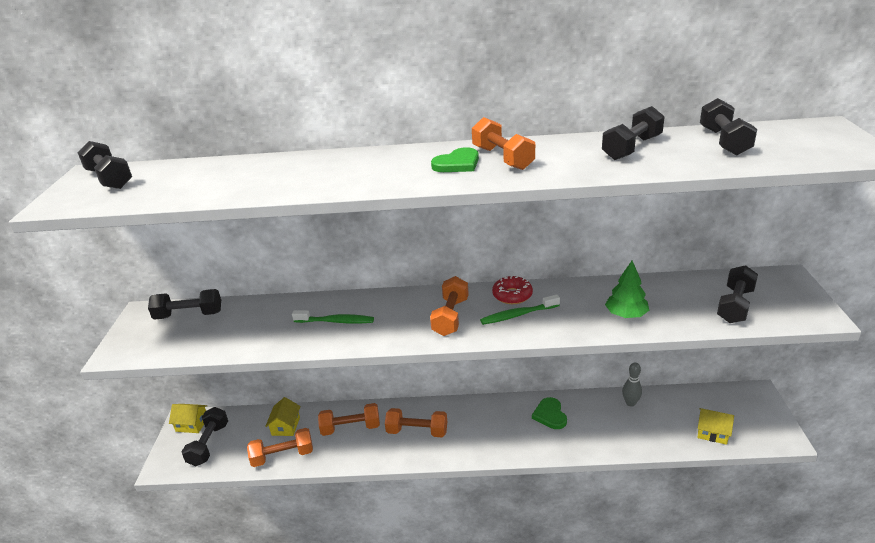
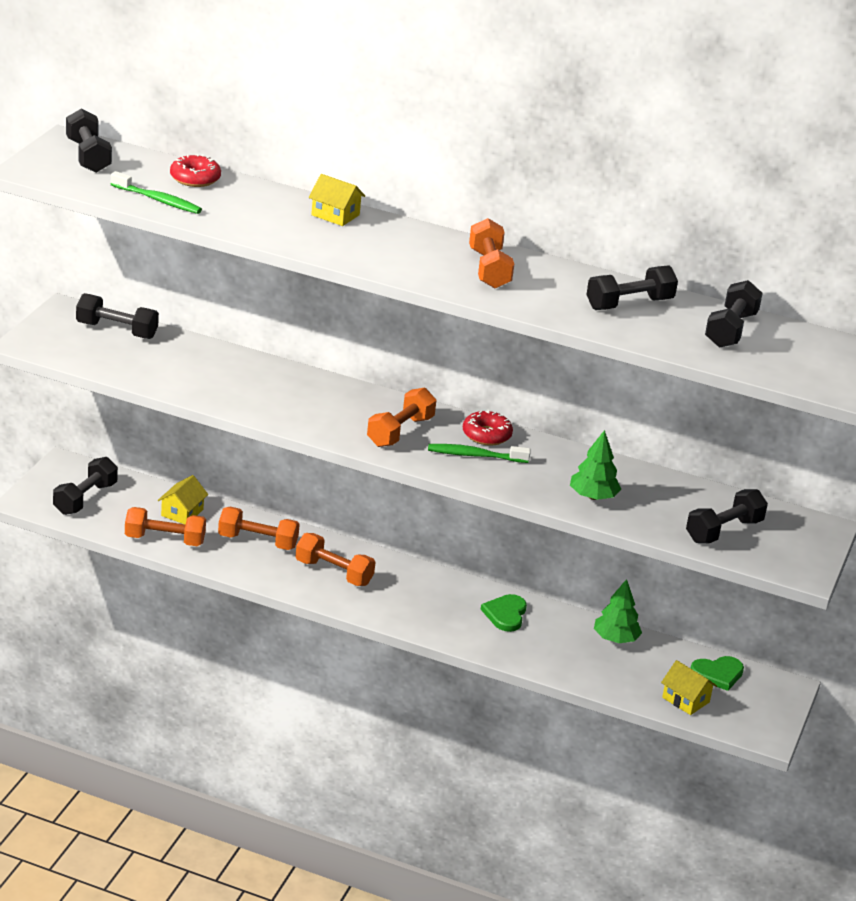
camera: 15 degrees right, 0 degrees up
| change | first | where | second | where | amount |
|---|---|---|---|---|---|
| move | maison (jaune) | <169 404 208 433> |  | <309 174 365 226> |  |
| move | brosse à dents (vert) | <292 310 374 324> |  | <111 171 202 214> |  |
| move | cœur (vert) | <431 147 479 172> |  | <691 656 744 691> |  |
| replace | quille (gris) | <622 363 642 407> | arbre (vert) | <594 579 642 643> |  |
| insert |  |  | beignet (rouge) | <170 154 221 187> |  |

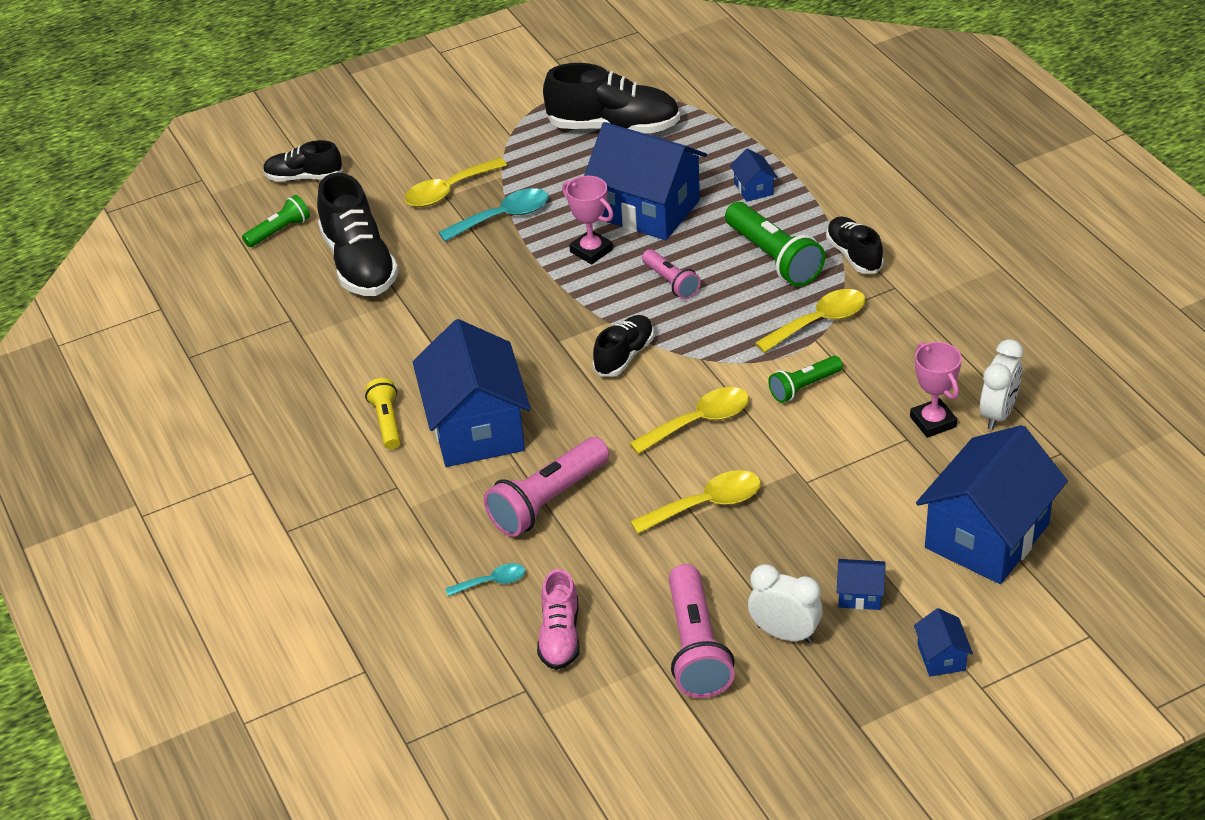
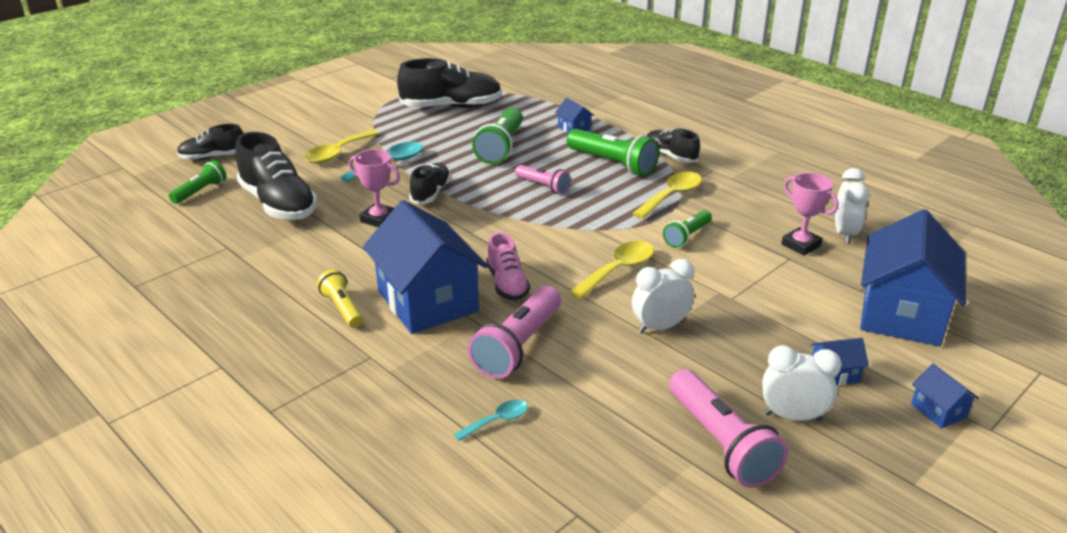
camera: 20 degrees left, 10 degrees down
| change | first | where | second | where | amount |
|---|---|---|---|---|---|
| move | chaussure (rose) | <537 569 580 670> |  | <486 233 530 301> |  |
| move | trophée (rose) | <562 176 613 264> |  | <349 149 400 227> |  |
| replace | maison (bleu) | <584 122 707 240> | lampe de poche (vert) | <472 108 523 164> |  |
| move | chaussure (noir) | <593 315 654 377> |  | <409 163 451 204> |  |
| replace | cuillère (jaune) | <630 470 761 534> | réveil (blanc) | <632 259 694 333> |  |

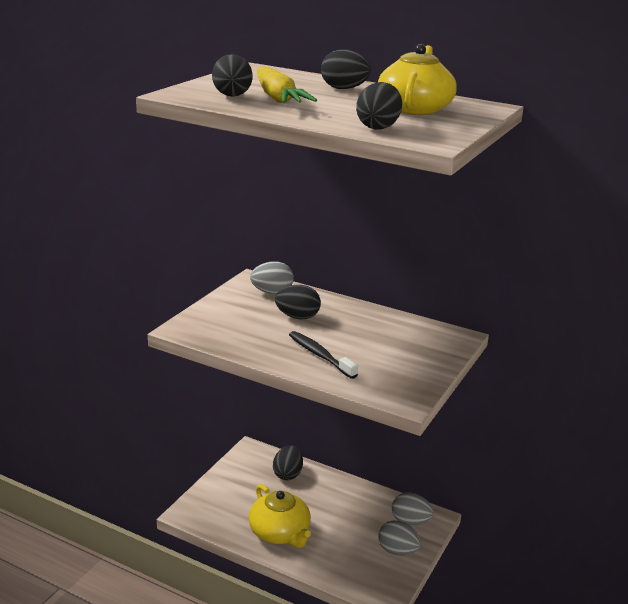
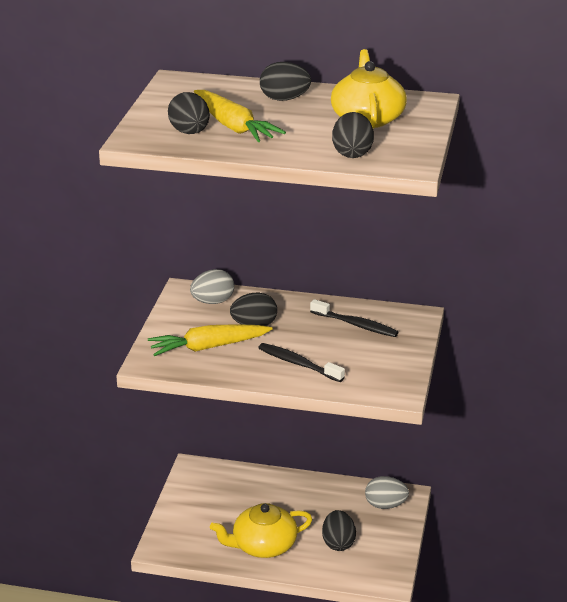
camera: 15 degrees left, 5 degrees up
| change | first | where | second | where | amount |
|---|---|---|---|---|---|
| rotate | théière (jaune) | <249 484 311 548> |  | <210 503 312 558> | 120 degrees clockwise |
| move | œuf (noir) | <273 445 303 480> |  | <322 510 356 551> |  |
| delete | œuf (gris) | <378 520 421 556> |  |  |  |
| insert |  |  | carotte (jaune) | <148 324 273 356> |  |
| insert |  |  | brosse à dents (noir) | <310 299 399 337> |  |

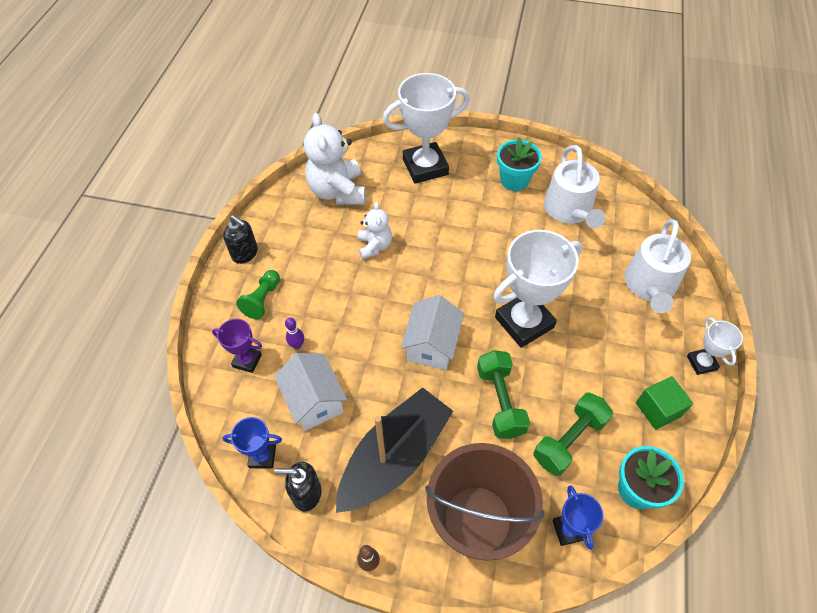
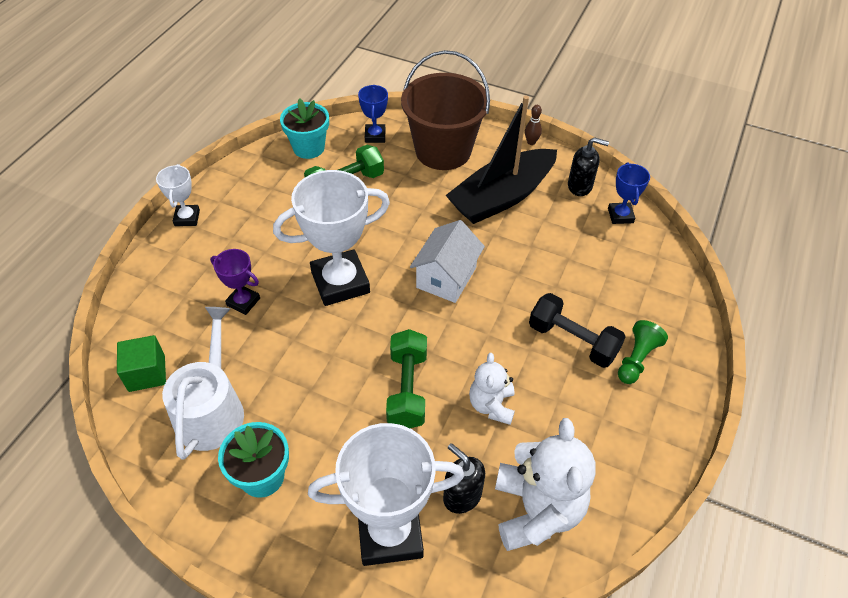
camera: 170 degrees left, 5 degrees down
| change | first | where | second | where | amount |
|---|---|---|---|---|---|
| move | trophée (violet) | <212 319 262 373> |  | <210 249 260 315> |  |
| move | distributeur de savon (noir) | <223 215 258 264> |  | <443 443 485 514> |  |
| rotate | trophée (bleu) | <223 417 282 468> |  | <608 163 650 224> | 75 degrees clockwise |
| delete | maison (blanc) | <274 353 347 431> |  |  |  |
| delete | quille (violet) | <285 318 304 349> |  |  |  |
| move | haltère (vert) | <477 350 530 439> |  | <386 329 427 428> |  |
| delete | arrosoir (blanc) | <625 219 691 313> |  |  |  |
| move | cube (vert) | <636 376 693 430> |  | <117 335 166 392> |  |
| insert |  |  | haltère (noir) | <529 293 626 368> |  |

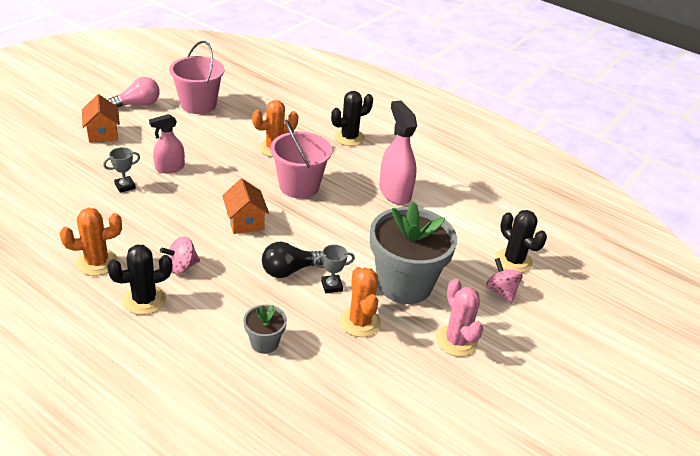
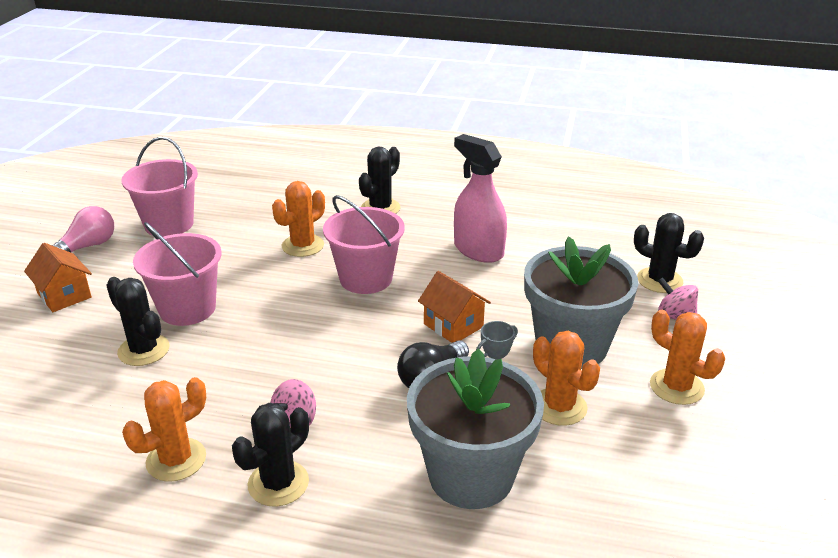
camera: 20 degrees left, 5 degrees down
| change | first | where | second | where | amount |
|---|---|---|---|---|---|
| replace | trophée (gris) | <103 147 140 193> | cactus (noir) | <106 277 170 366> |  |
| replace | vaporisateur (rose) | <149 114 185 173> | seau (rose) | <133 222 221 326> |  |
| move | maison (orange) | <222 179 269 234> |  | <418 271 491 343> |  |
| resize | pot de fleurs (gris) | <243 304 287 354> |  | <407 349 544 509> | x2.19 |
| recolor | cactus (rose) | <436 279 483 357> | cactus (orange) | <650 310 725 405> |  |

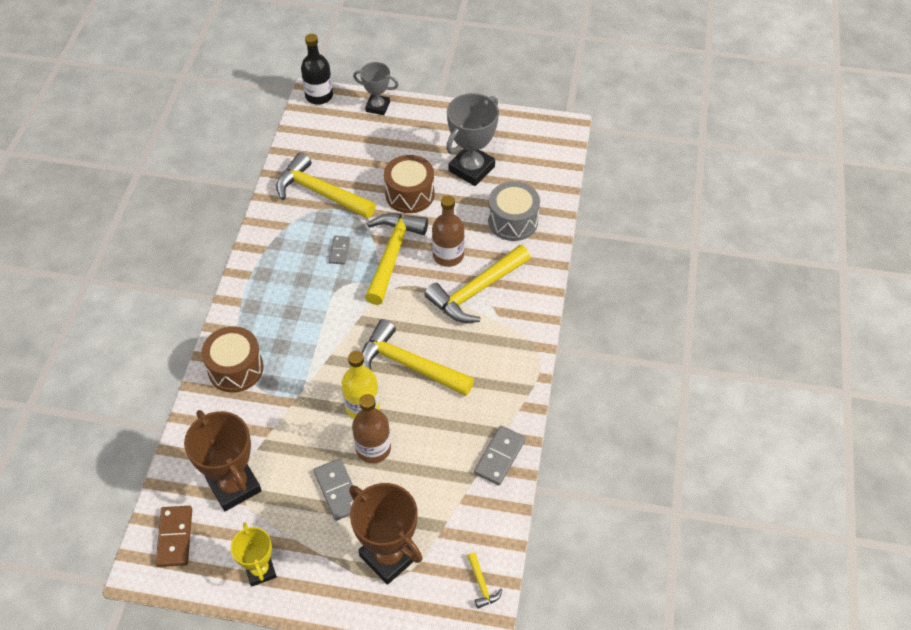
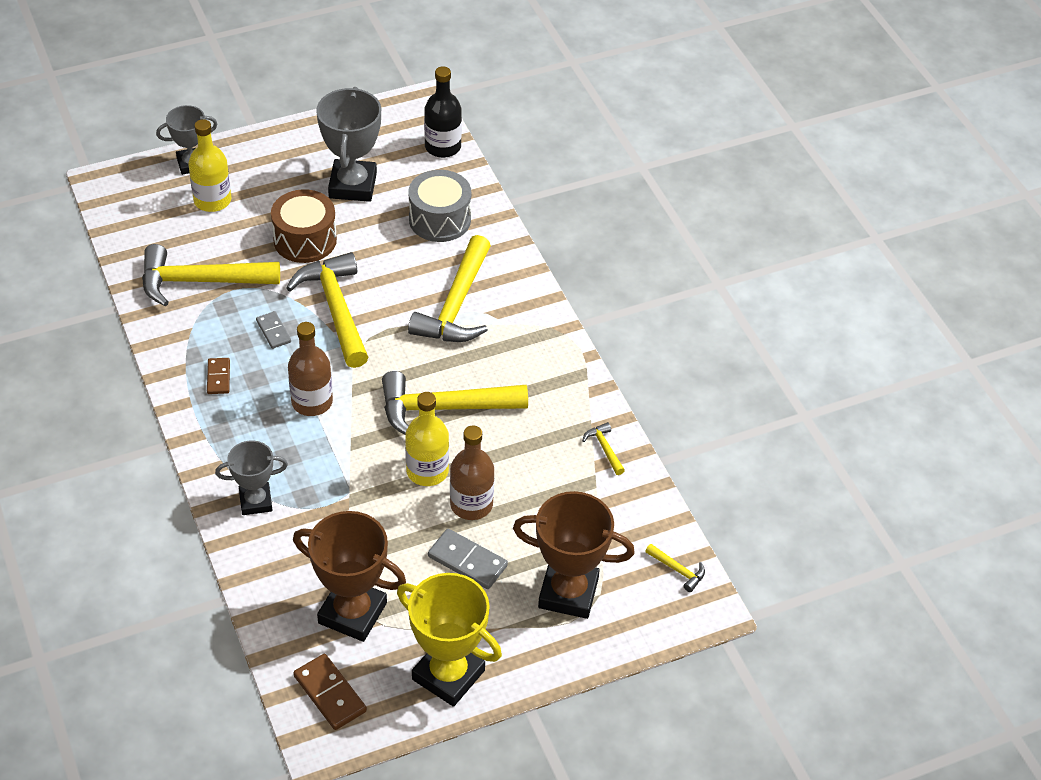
camera: 35 degrees left, 5 degrees down
| change | first | where | second | where | amount |
|---|---|---|---|---|---|
| replace | tambour (marron) | <201 326 264 392> | trophée (gris) | <215 440 288 515> |  |
| resize | trophée (jaune) | <231 523 277 587> |  | <397 573 502 707> | x1.64 |
| move | bouteille (noir) | <301 34 333 105> |  | <424 66 462 158> |  |
| move | bouteille (marron) | <432 195 465 267> |  | <288 322 333 416> |  |
| replace | domino (gris) | <474 426 526 485> | marteau (jaune) | <582 422 625 475> |  |
| insert |  |  | bouteille (jaune) | <188 119 231 212> |  |
| insert |  |  | domino (marron) | <207 358 230 394> |  |

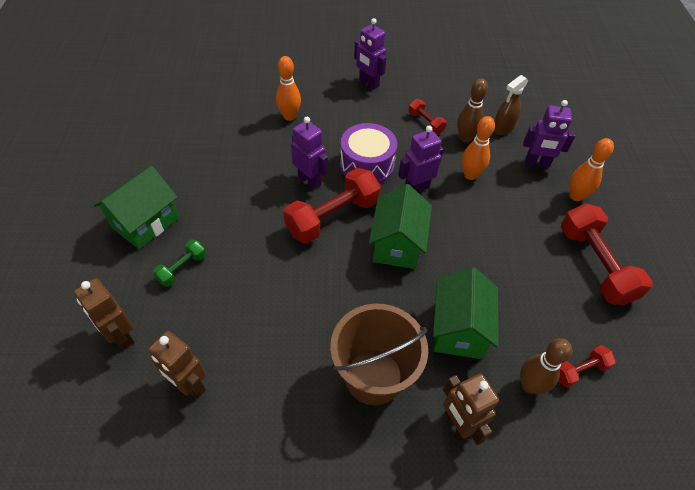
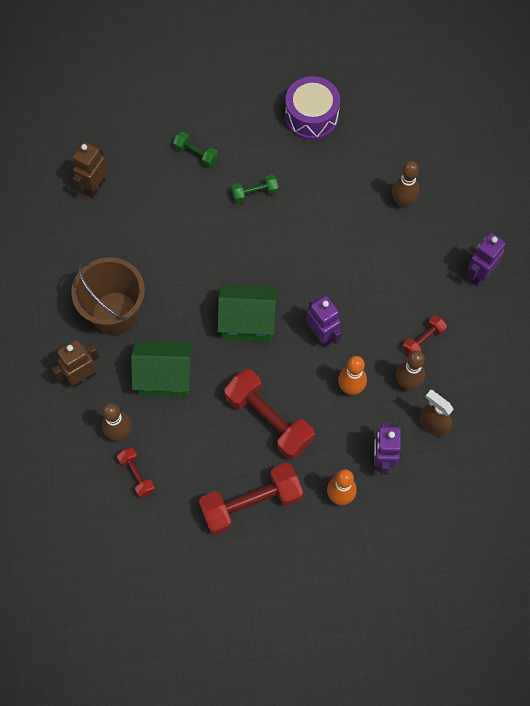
camera: 85 degrees right, 15 degrees up
| change | first | where | second | where | amount |
|---|---|---|---|---|---|
| delete | robot (marron) | <74 278 135 350> |  |  |  |
| delete | maison (vert) | <94 166 179 249> |  |  |  |
| recolor | quille (orange) | <276 56 301 121> | quille (marron) | <392 161 419 208> |  |
| move | haltère (rouge) | <283 168 381 244> |  | <224 369 315 460> |  |
| delete | robot (violet) | <291 117 328 190> |  |  |  |
| move | tambour (violet) | <340 123 397 184> |  | <285 76 340 140> |  |
| insert |  |  | haltère (vert) | <231 174 278 203> |  |

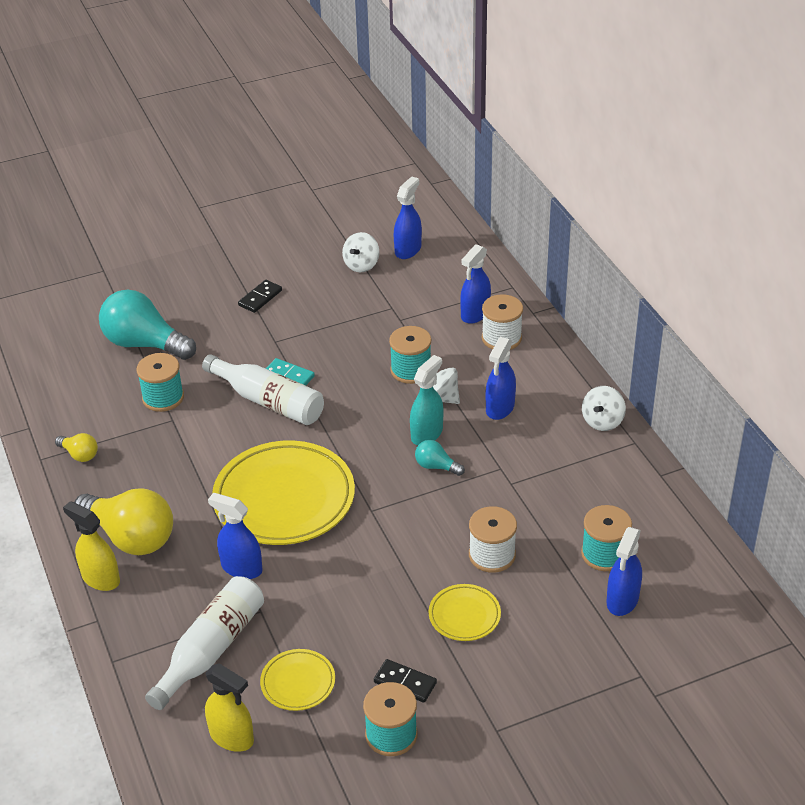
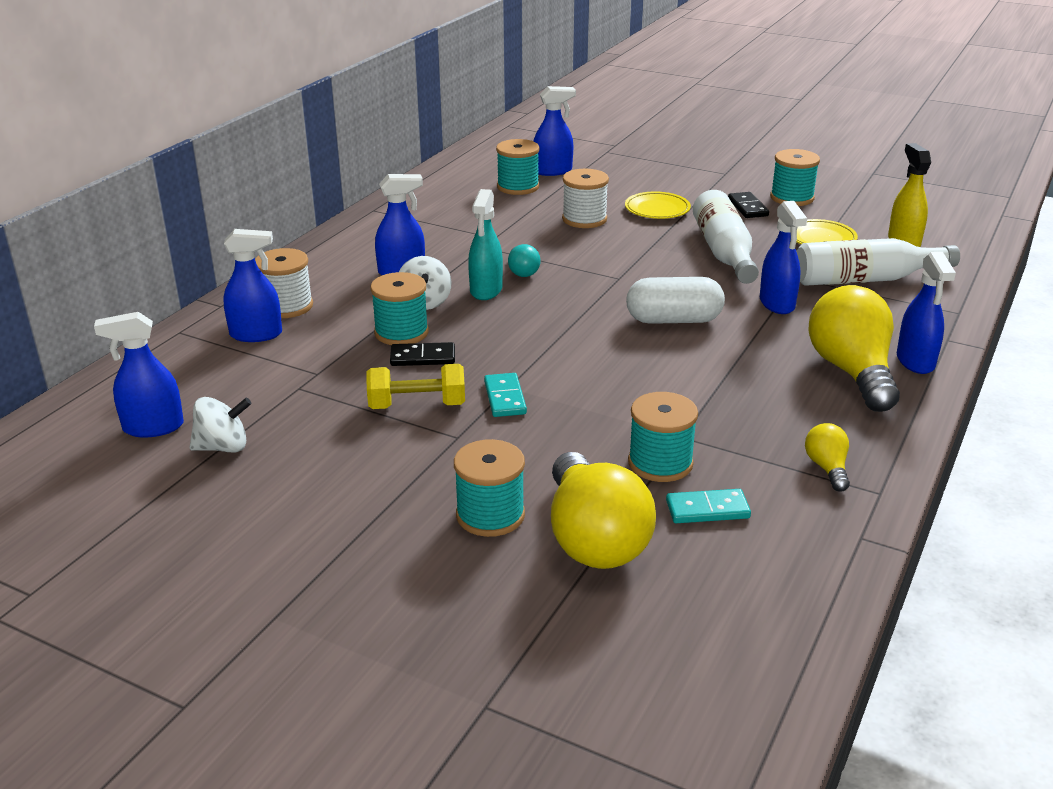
camera: 130 degrees left, 10 degrees down
| change | first | where | second | where | amount |
|---|---|---|---|---|---|
| recolor | vaporisateur (jaune) | <63 501 120 591> | vaporisateur (bleu) | <897 252 956 374> |  |
| recolor | ampoule (turquoise) | <99 289 196 360> | ampoule (jaune) | <551 452 656 569> |  |
| move | bouteille (blanc) | <202 354 324 425> |  | <693 190 759 284> |  |
| replace | assiette (jaune) | <212 440 355 545> | gélule (blanc) | <626 277 725 324> |  |
| move | domino (noir) | <238 280 282 313> |  | <390 342 455 366> |  |
| rotate | vaporisateur (turquoise) | <410 355 443 445> |  | <468 189 503 300> | 75 degrees counterclockwise |
| delete | toupie (blanc) | <582 386 626 431> |  |  |  |
| insert |  |  | haltère (jaune) | <366 364 465 409> |  |
| insert |  |  | bobine (turquoise) | <454 439 525 537> |  |
| insert |  |  | domino (turquoise) | <666 489 751 523> |  |

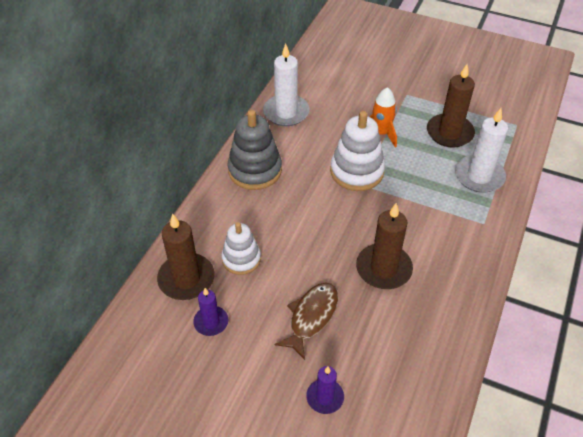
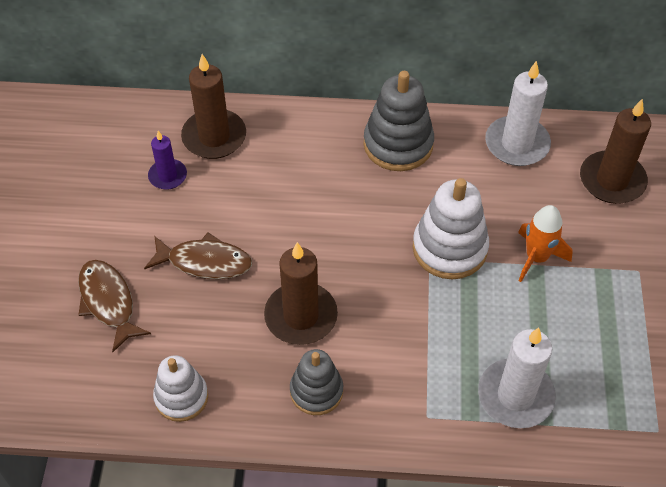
camera: 70 degrees right, 5 degrees up
| change | first | where | second | where | amount |
|---|---|---|---|---|---|
| move | jouet à empiler (blanc) | <221 222 261 275> |  | <153 355 208 422> |  |
| replace | bougie (violet) | <306 366 344 414> | poisson (marron) | <78 260 151 352> |  |
| move | bougie (marron) | <427 64 475 148> |  | <580 99 651 204> |  |
| insert |  |  | jouet à empiler (gris) | <290 349 343 415> |  |

